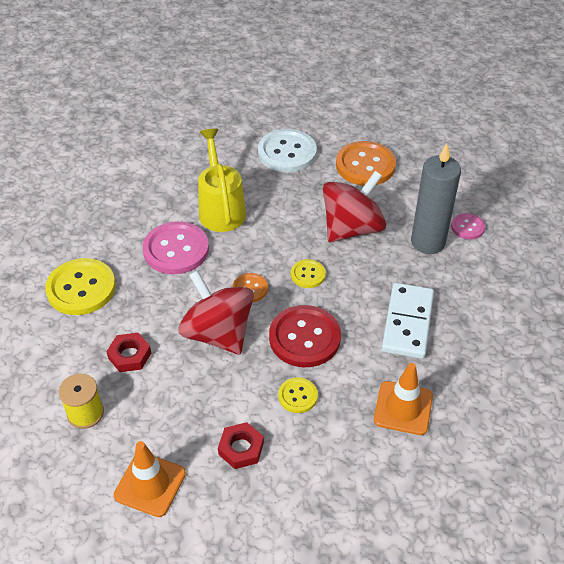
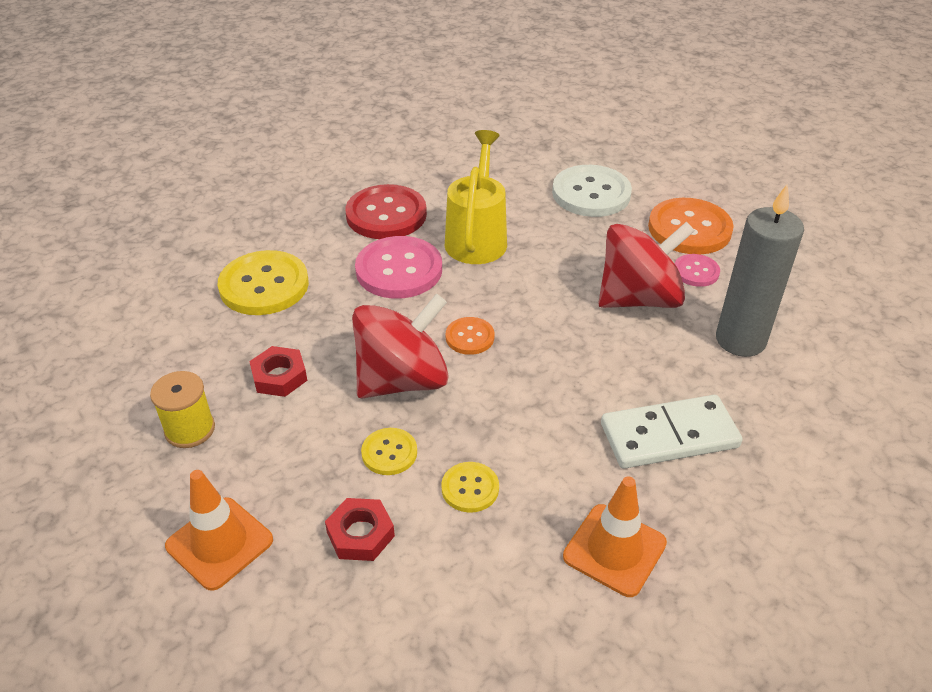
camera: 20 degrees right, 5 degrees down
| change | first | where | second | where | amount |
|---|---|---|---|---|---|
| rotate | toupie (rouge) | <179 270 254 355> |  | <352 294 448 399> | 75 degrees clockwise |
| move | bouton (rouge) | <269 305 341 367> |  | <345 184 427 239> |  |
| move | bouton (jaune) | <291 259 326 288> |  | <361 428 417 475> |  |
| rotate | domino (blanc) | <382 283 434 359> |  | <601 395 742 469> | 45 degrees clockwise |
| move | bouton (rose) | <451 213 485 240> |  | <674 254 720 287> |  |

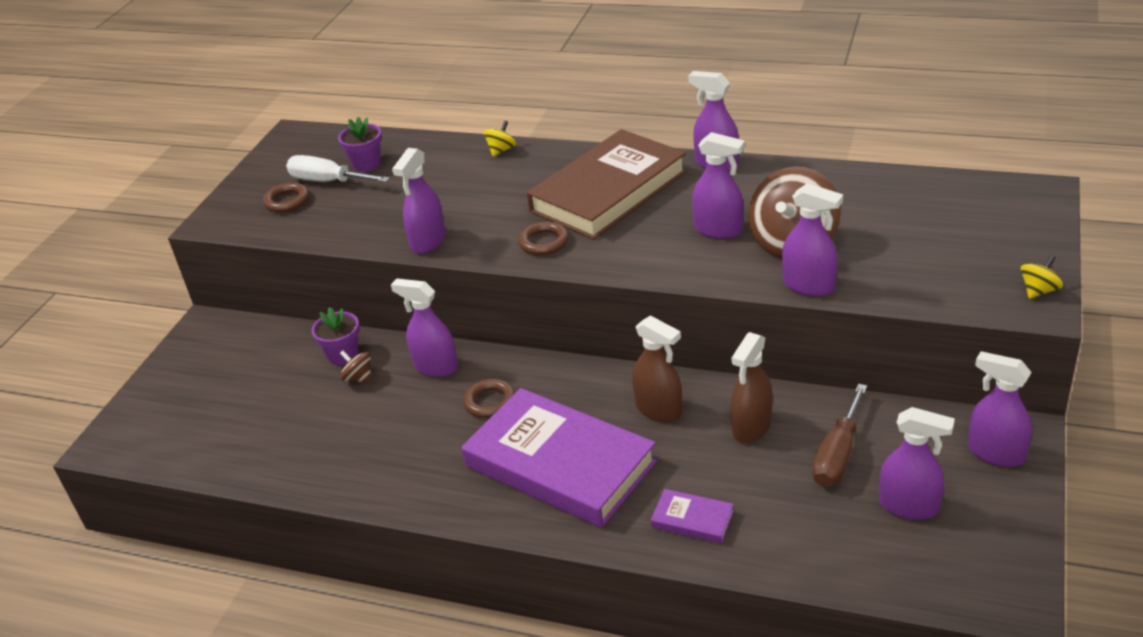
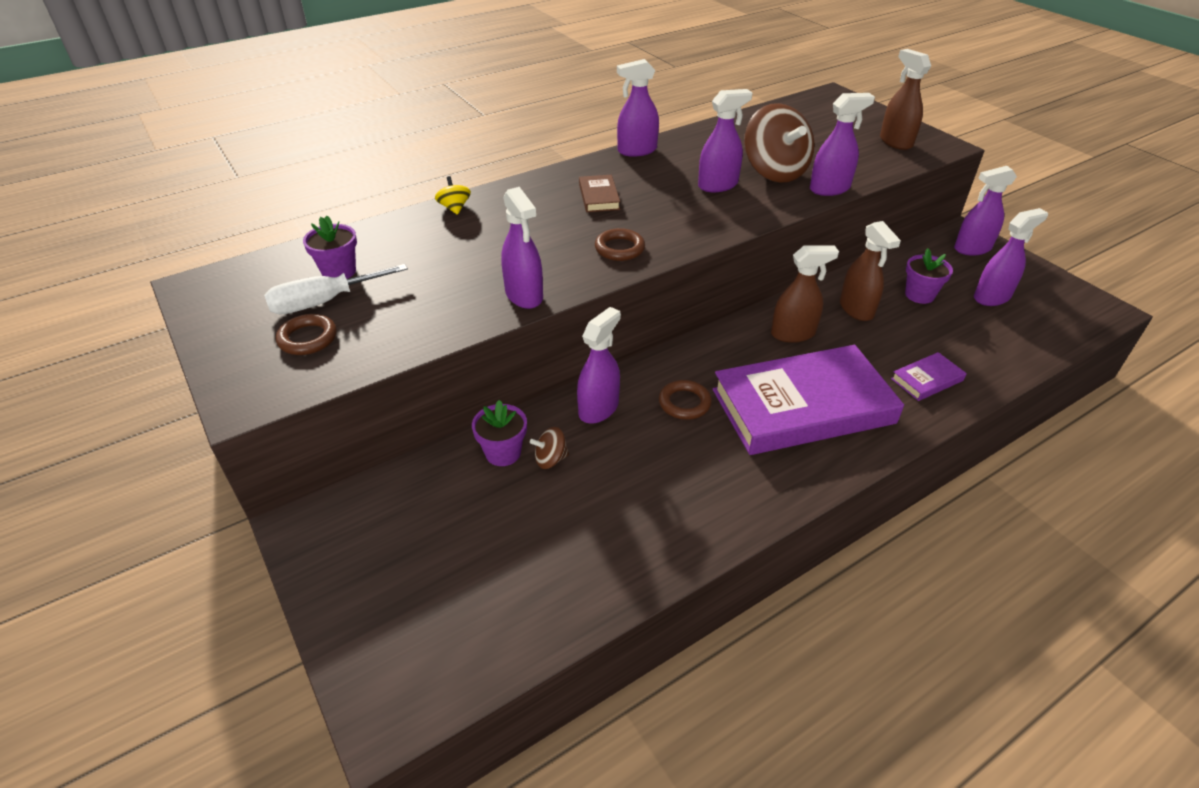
camera: 55 degrees left, 5 degrees up
| change | first | where | second | where | amount |
|---|---|---|---|---|---|
| rotate | vaporisateur (violet) | <391 278 458 377> |  | <577 307 621 424> | 150 degrees clockwise |
| resize | livre (marron) | <527 129 687 240> |  | <579 175 620 212> | x0.41 |
| replace | tournevis (marron) | <812 384 867 487> | pot de fleurs (violet) | <905 248 953 304> |  |
| delete | toupie (jaune) | <1021 255 1063 299> |  |  |  |
| insert |  |  | vaporisateur (marron) | <880 49 931 150> |  |

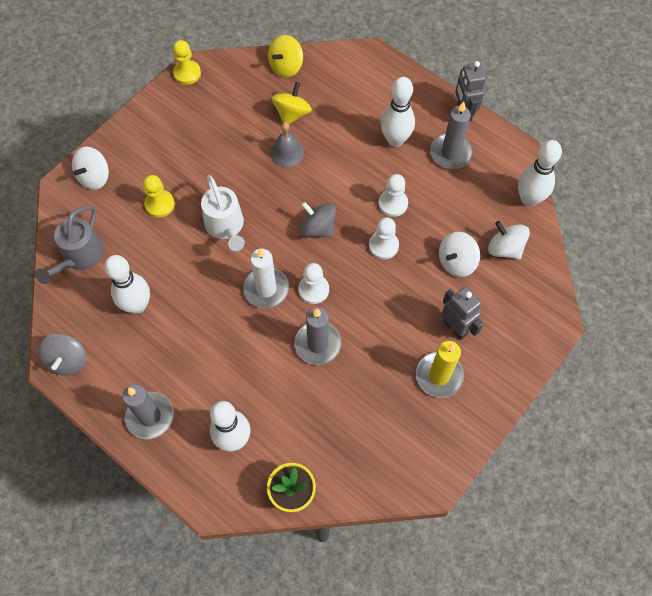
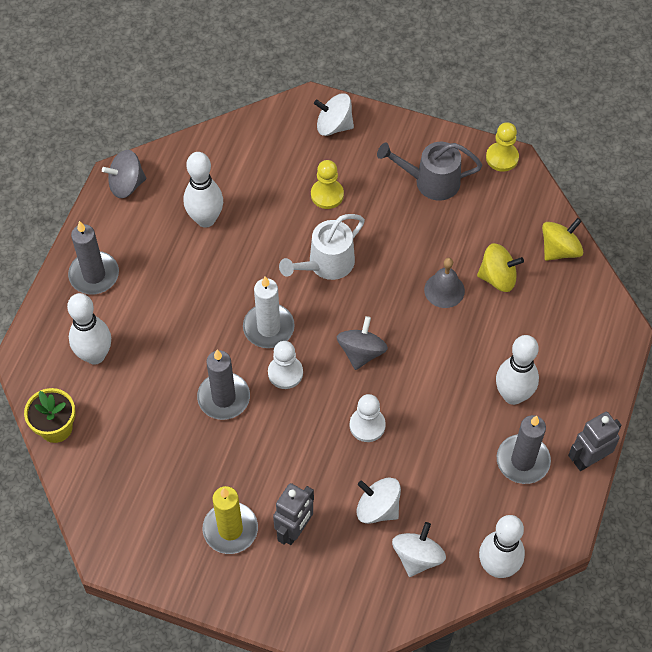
camera: 70 degrees right, 5 degrees down
| change | first | where | second | where | amount |
|---|---|---|---|---|---|
| move | arrosoir (gris) | <35 205 104 284> |  | <377 142 483 201> |  |
| rotate | toupie (jaune) | <268 35 303 77> |  | <542 218 583 261> | 120 degrees clockwise |
| delete | pion (blanc) | <379 174 408 217> |  |  |  |

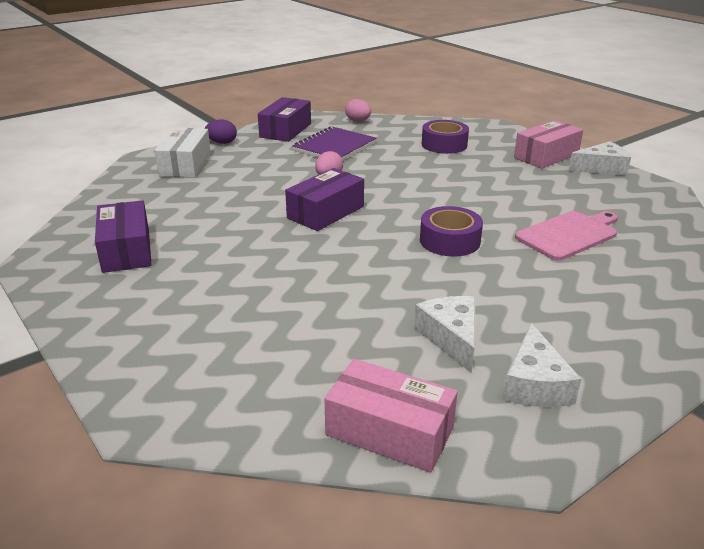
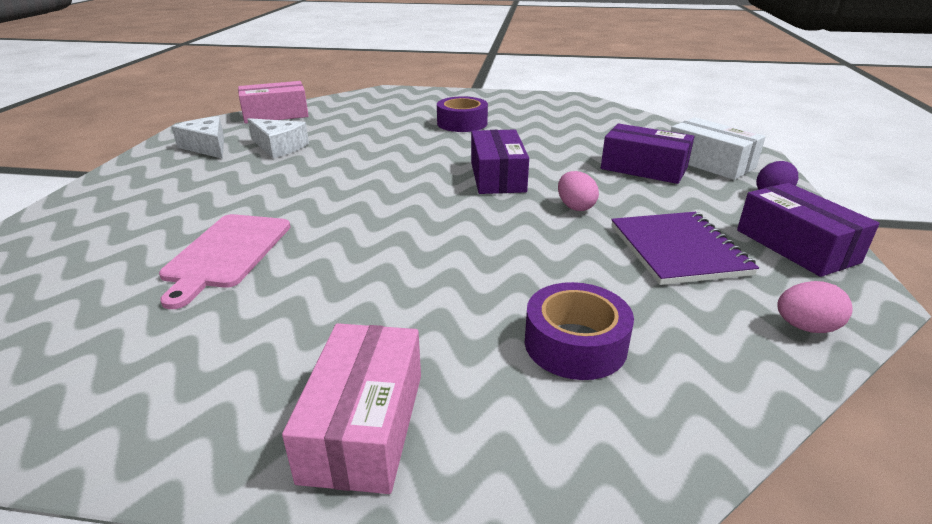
camera: 135 degrees right, 0 degrees up
| change | first | where | second | where | amount |
|---|---|---|---|---|---|
| move | boîte (violet) | <95 200 152 273> |  | <601 124 694 184> |  |
| move | ruban adhésif (violet) | <420 206 483 257> |  | <437 96 488 132> |  |
| delete | fromage (blanc) | <569 141 631 176> |  |  |  |

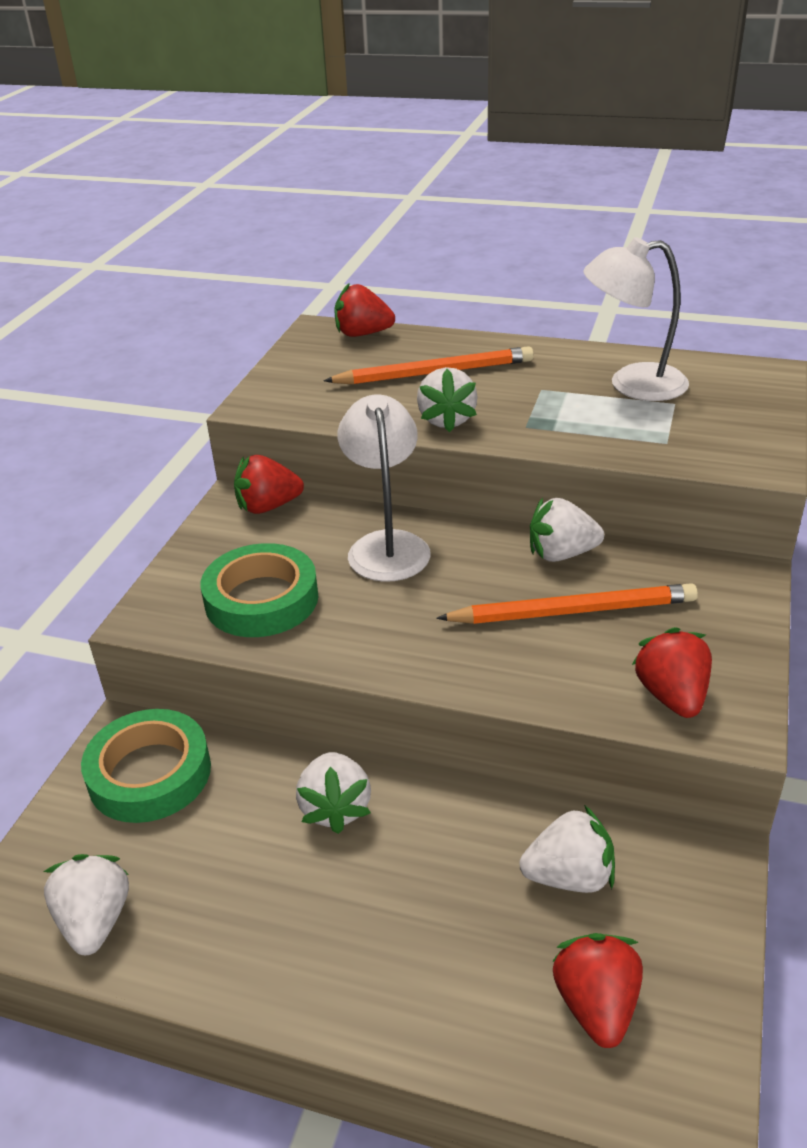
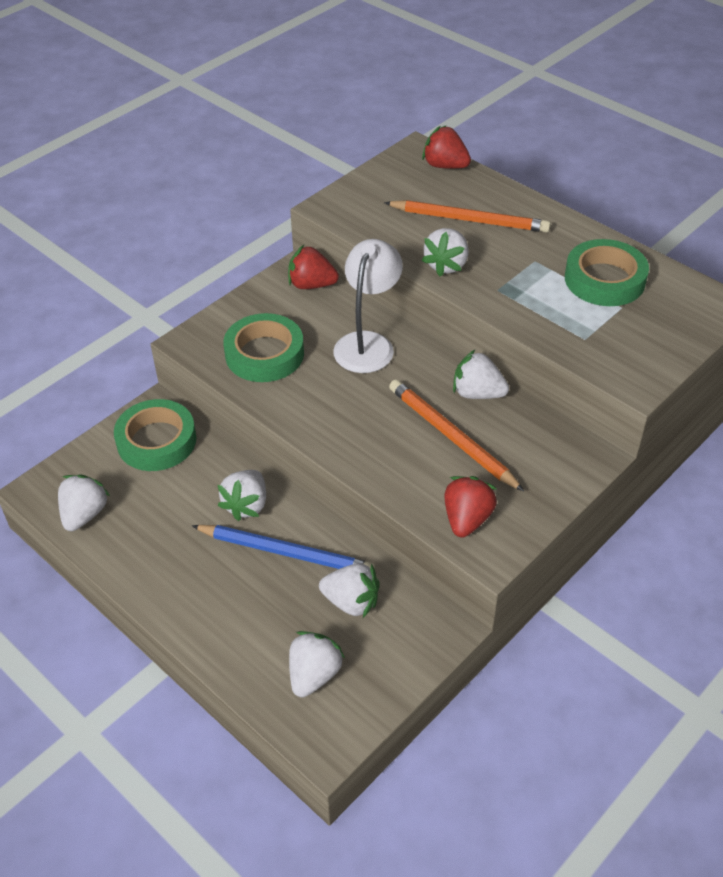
camera: 25 degrees right, 10 degrees up
| change | first | where | second | where | amount |
|---|---|---|---|---|---|
| rotate | crayon (orange) | <436 583 698 624> |  | <389 379 524 491> | 150 degrees counterclockwise |
| recolor | fraise (rouge) | <552 933 643 1048> | fraise (blanc) | <289 631 345 697> |  |
| replace | lampe (blanc) | <583 237 689 401> | ruban adhésif (vert) | <565 239 649 306> |  |
| insert |  |  | crayon (bleu) | <192 525 375 569> |  |

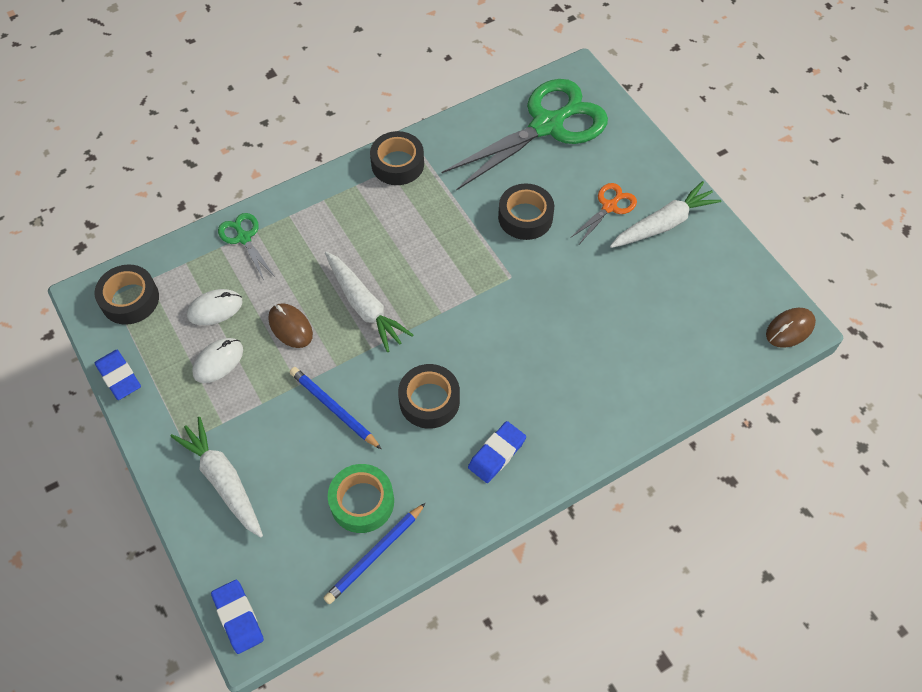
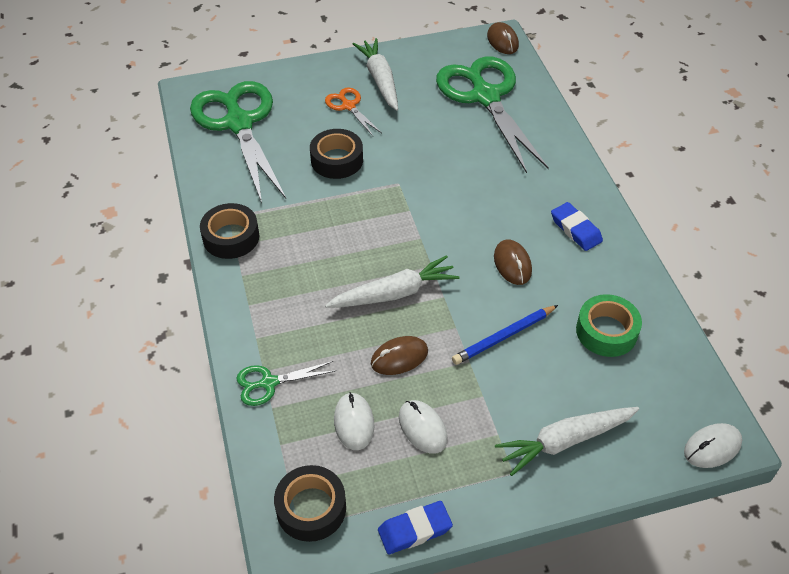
camera: 75 degrees left, 10 degrees down
| change | first | where | second | where | amount |
|---|---|---|---|---|---|
| replace | gomme (bleu) | <211 580 264 654> | souris (blanc) | <684 423 742 468> |  |
| delete | crayon (bleu) | <324 503 426 604> |  |  |  |
| replace | ruban adhésif (noir) | <398 364 460 429> | souris (marron) | <494 239 532 285> |  |
| insert |  |  | ciseaux (vert) | <436 56 549 173> |  |

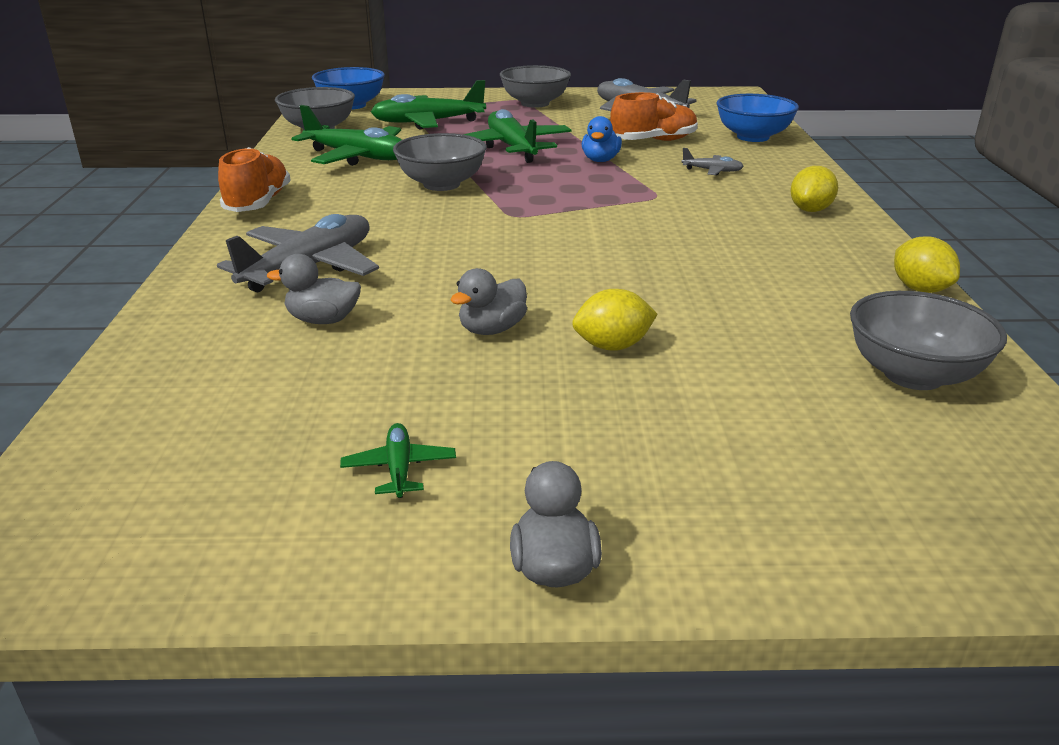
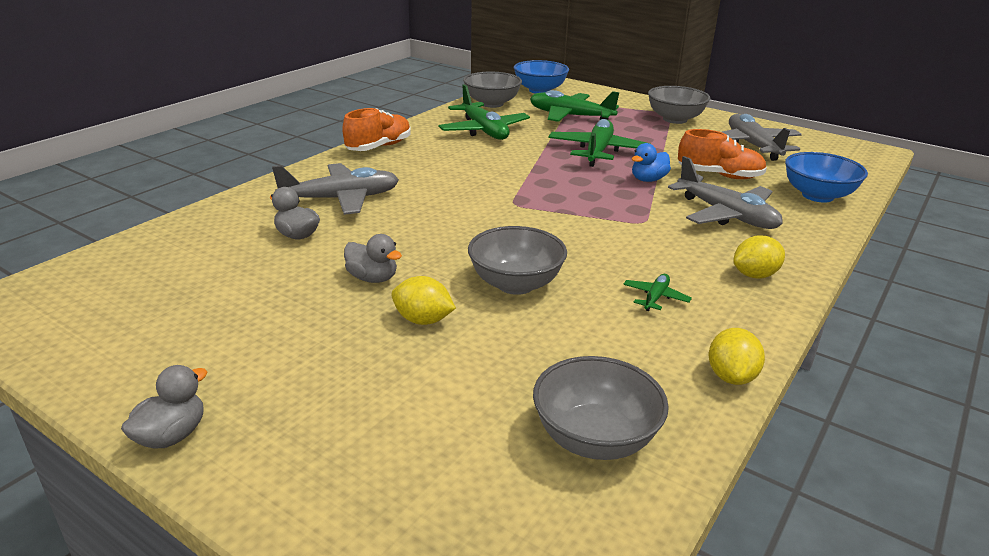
camera: 35 degrees right, 0 degrees up
| change | first | where | second | where | amount |
|---|---|---|---|---|---|
| move | avion (vert) | <340 423 456 498> |  | <623 274 692 311> |  |
| move | bol (gris) | <393 133 487 191> |  | <468 226 567 295> |  |
| rotate | canard (gris) | <451 268 527 335> |  | <344 234 402 283> | 135 degrees counterclockwise |
| resize | avion (gris) | <681 148 744 175> |  | <668 156 783 229> | x2.18 |

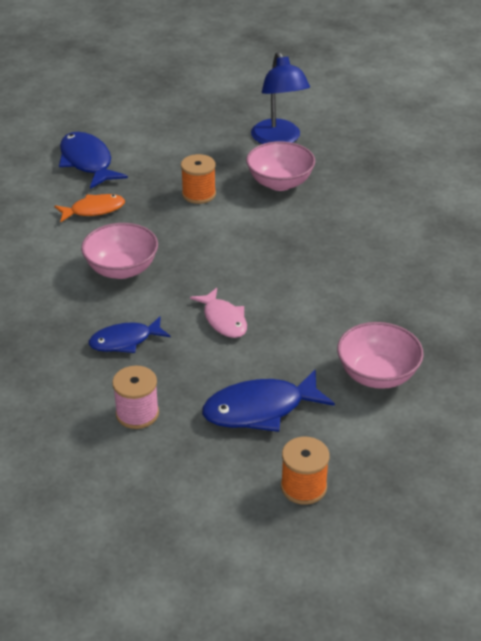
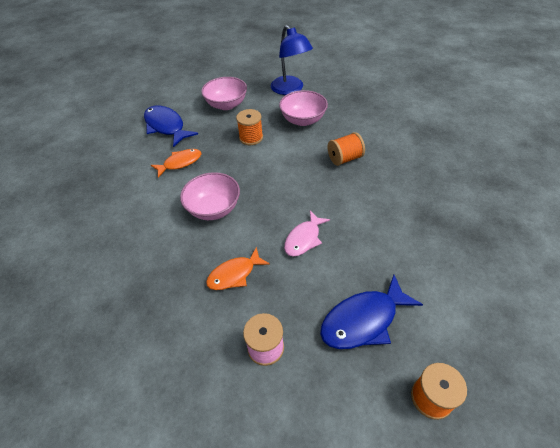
camera: 10 degrees left, 10 degrees up
| change | first | where | second | where | amount |
|---|---|---|---|---|---|
| recolor | poisson (bleu) | <89 317 170 353> | poisson (orange) | <206 247 270 290> |  |
| rotate | poisson (rose) | <190 288 247 338> |  | <284 211 330 257> | 75 degrees clockwise |
| move | bol (rose) | <337 322 424 389> |  | <201 77 247 110> |  |
| insert |  |  | bobine (orange) | <328 132 365 166> |  |

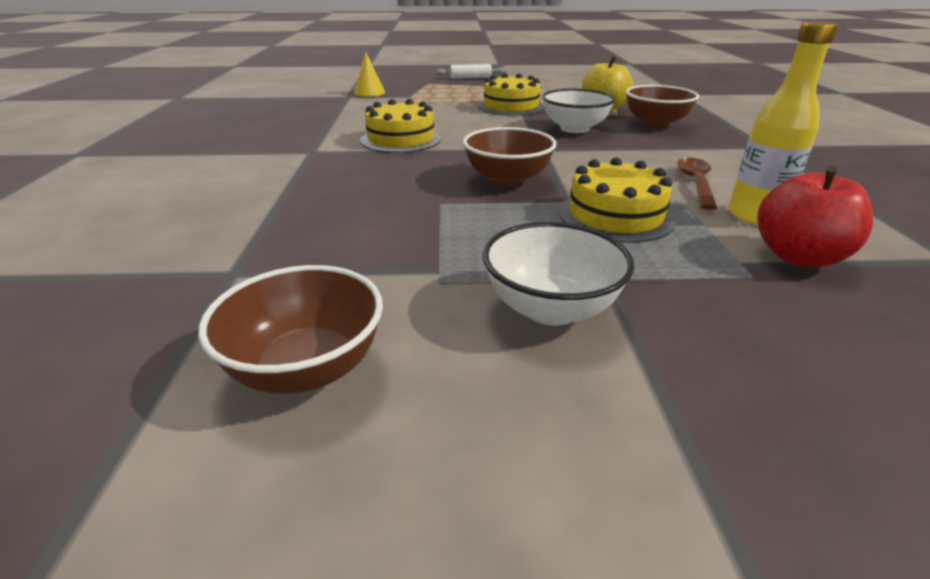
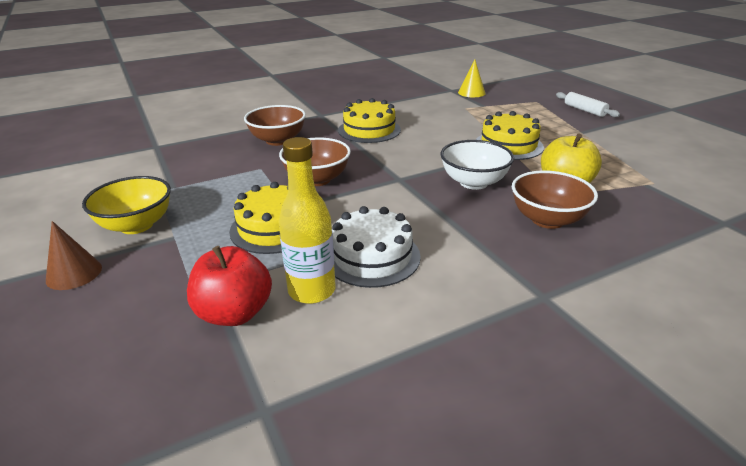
camera: 65 degrees right, 0 degrees up
| change | first | where | second | where | amount |
|---|---|---|---|---|---|
| move | bol (marron) | <198 265 383 394> |  | <244 105 306 146> |  |
| recolor | bol (blanc) | <483 222 635 326> | bol (jaune) | <82 176 171 234> |  |
| replace | cuillère (marron) | <677 158 718 210> | gâteau (blanc) | <332 206 421 288> |  |
| insert |  |  | cône (marron) | <46 221 102 290> |  |

